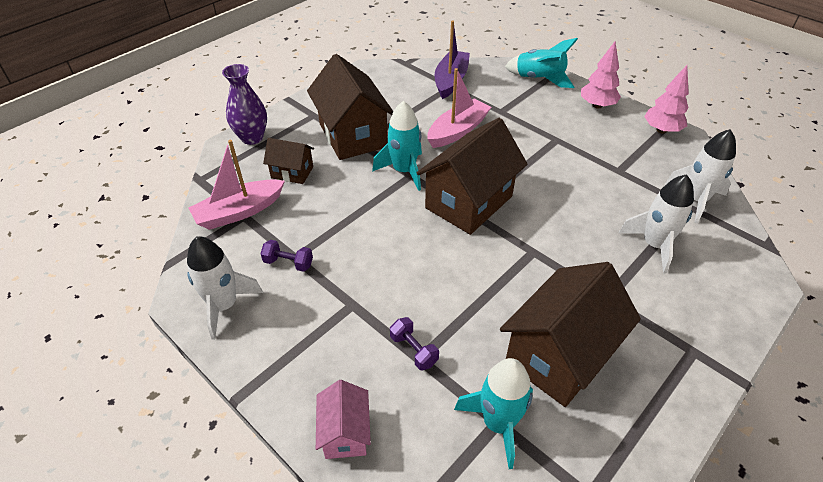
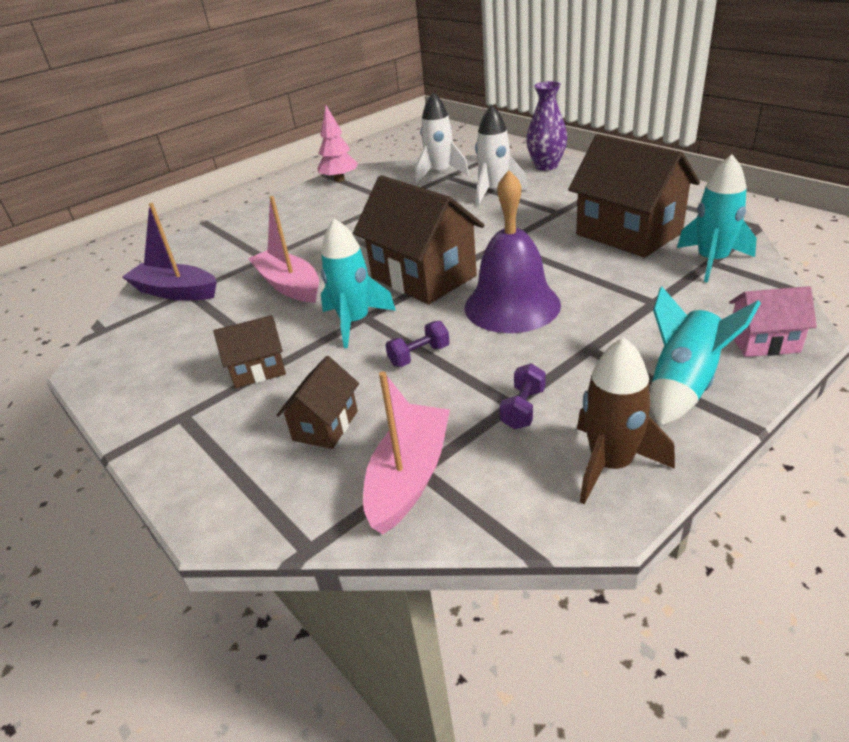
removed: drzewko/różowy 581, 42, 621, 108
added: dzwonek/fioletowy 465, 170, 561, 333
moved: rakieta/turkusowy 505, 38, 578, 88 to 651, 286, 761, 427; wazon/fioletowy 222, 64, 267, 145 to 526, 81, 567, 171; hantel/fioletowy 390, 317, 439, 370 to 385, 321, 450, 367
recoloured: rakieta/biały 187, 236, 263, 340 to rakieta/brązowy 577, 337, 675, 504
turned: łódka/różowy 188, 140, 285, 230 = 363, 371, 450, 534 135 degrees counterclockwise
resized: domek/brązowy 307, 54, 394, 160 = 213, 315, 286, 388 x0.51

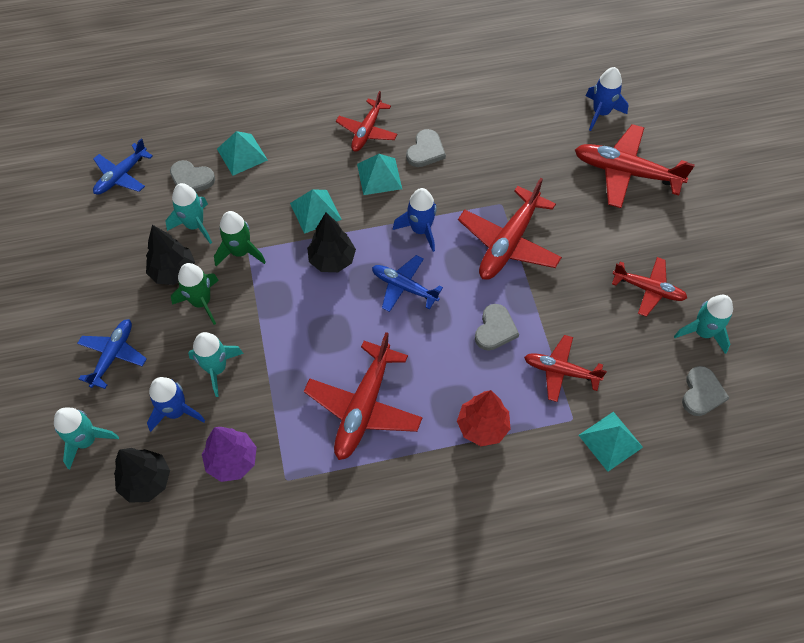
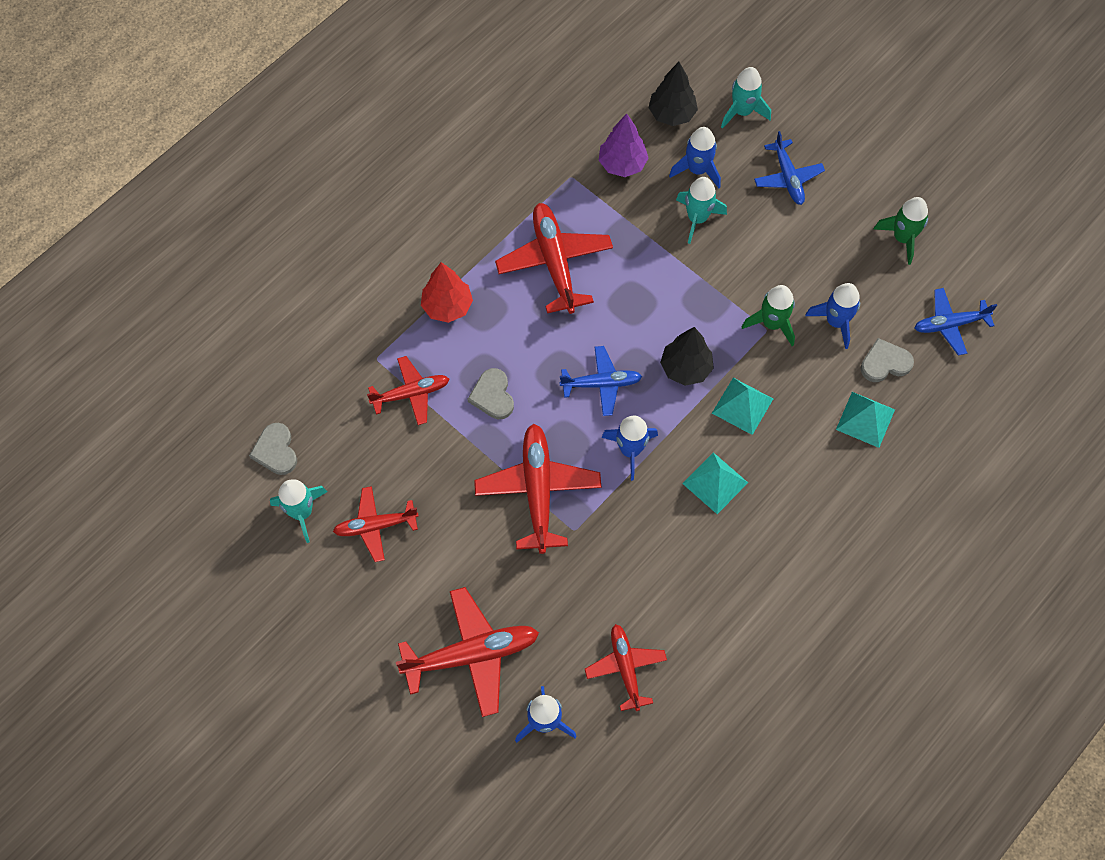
removed: serce/szary 406, 129, 446, 167; drzewko/czarny 146, 225, 195, 285; piramida/turkusowy 579, 412, 643, 472
moved: samolot/czerwony 336, 91, 397, 152 to 585, 624, 667, 711; rakieta/zielony 171, 263, 219, 325 to 874, 197, 928, 265
recoloured: rakieta/turkusowy 165, 183, 212, 244 to rakieta/niebieski 805, 283, 860, 349
turned: samolot/niebieski 93, 138, 153, 195 = 915, 288, 997, 355 105 degrees counterclockwise

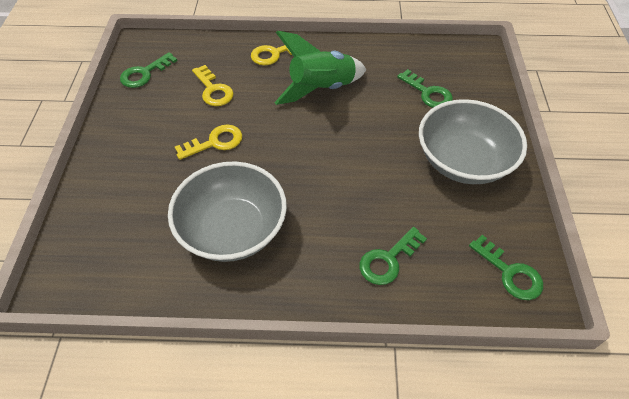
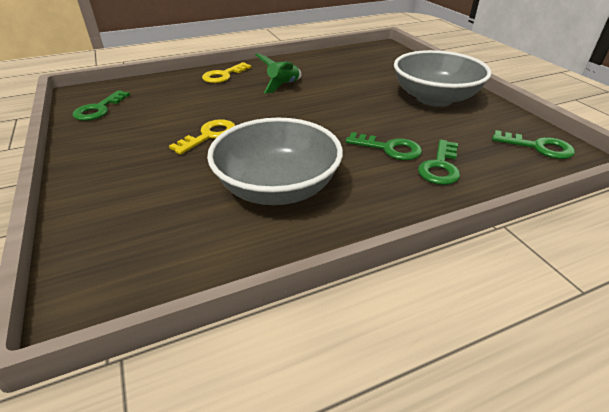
removed: klucz/żółty 192, 65, 234, 106
moved: klucz/zielony 397, 69, 453, 108 to 345, 132, 422, 160
resized: rakieta/zielony 274, 31, 366, 105 = 255, 53, 301, 94 x0.60

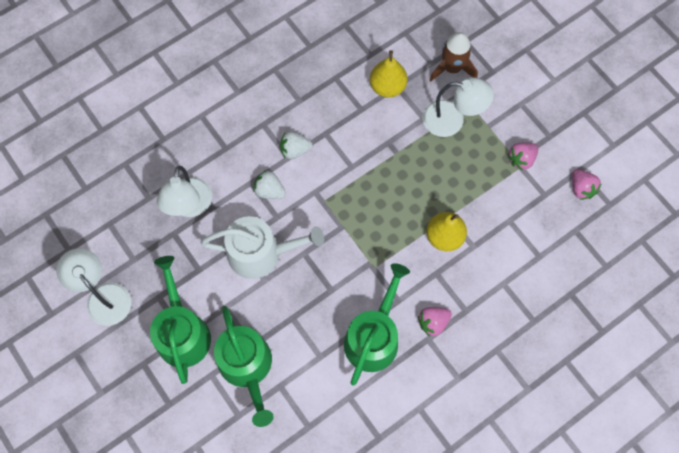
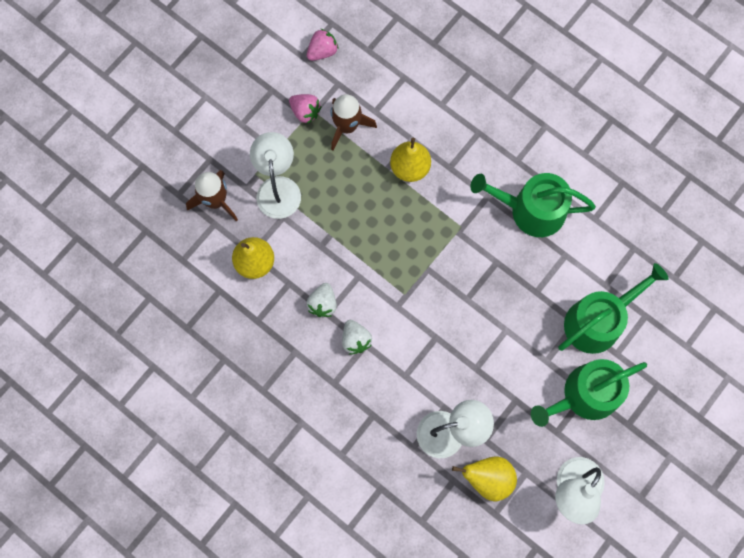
removed: konewka/biały 200, 216, 324, 279; truskawka/różowy 418, 307, 452, 337
added: rakieta/brązowy 330, 94, 377, 151; gruszka/żółty 452, 456, 517, 501
moved: truskawka/biały 253, 170, 286, 199 to 306, 283, 337, 317

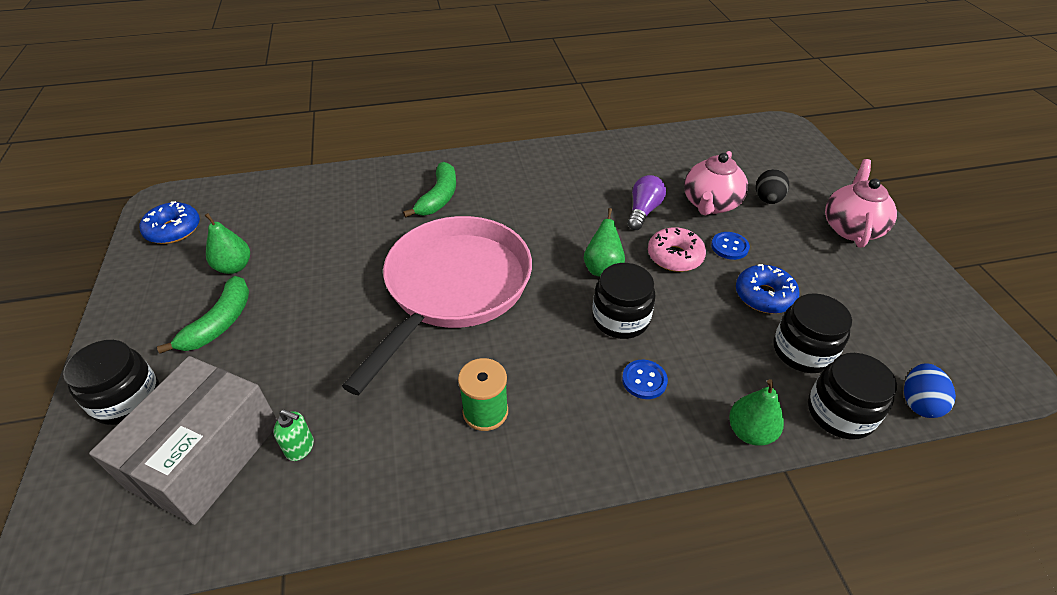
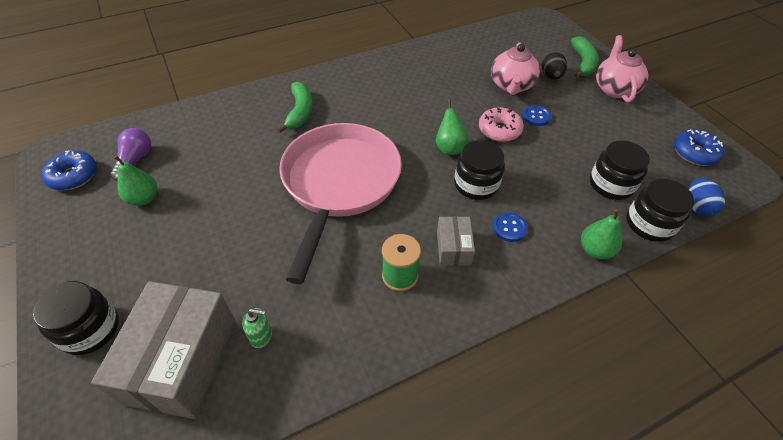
added: pudełko/szary 437, 216, 475, 266
moved: żarówka/fioletowy 627, 175, 666, 230 to 110, 128, 151, 181; donut/niebieski 736, 264, 800, 314 to 674, 129, 725, 166; banan/zielony 157, 276, 249, 354 to 571, 36, 599, 78

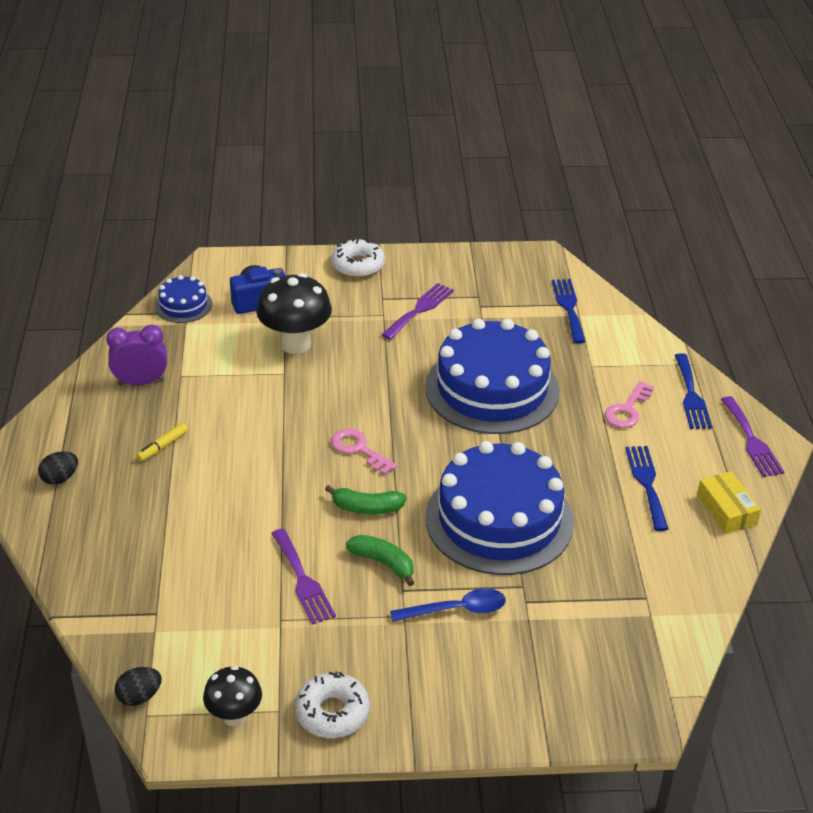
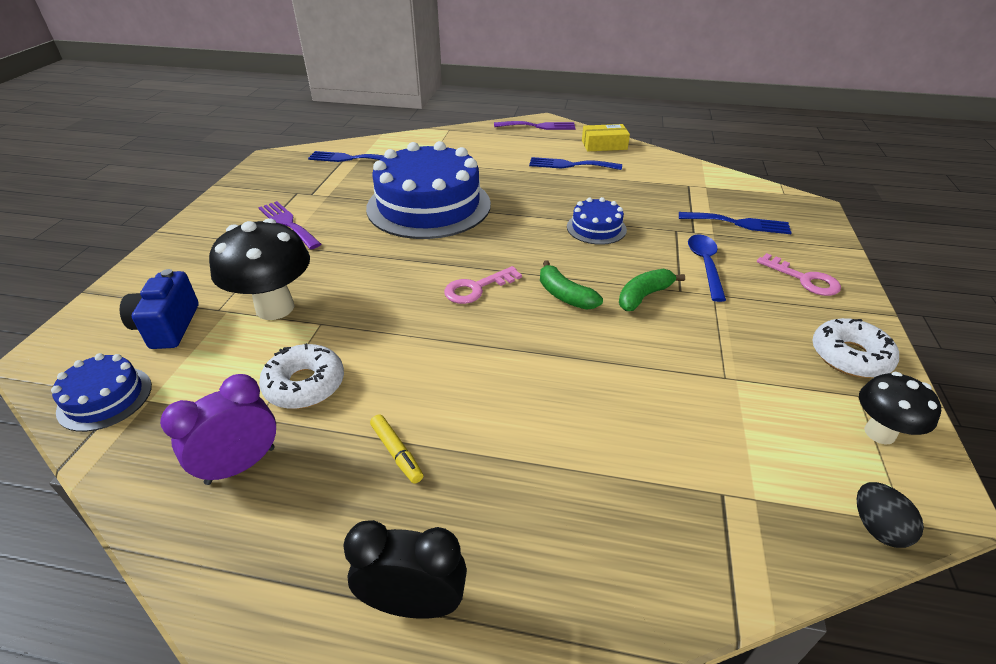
removed: widelec/fioletowy 271, 528, 336, 625
moved: donut/biały 331, 238, 385, 278 to 259, 343, 344, 409; widelec/niebieski 675, 353, 712, 429 to 679, 212, 792, 234; klucz/różowy 605, 381, 654, 428 to 757, 253, 841, 296
replaced: jajko/czarny 38, 451, 78, 485 to budzik/czarny 343, 520, 467, 619
turned: budzik/fioletowy 106, 325, 167, 385 = 160, 374, 276, 485 45 degrees clockwise; banan/zielony 325, 485, 407, 514 = 540, 261, 603, 310 120 degrees clockwise
resized: tort/niebieski 425, 441, 574, 575 = 567, 197, 627, 245 x0.45

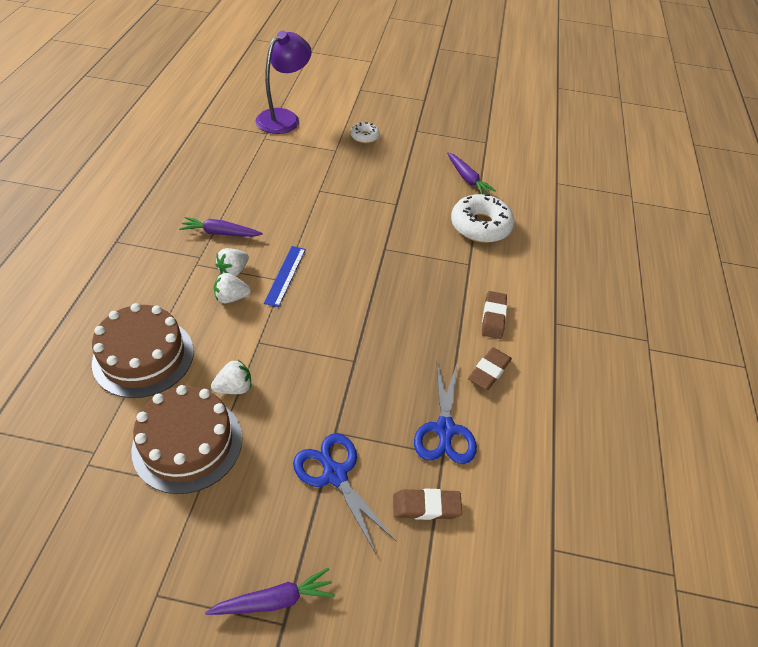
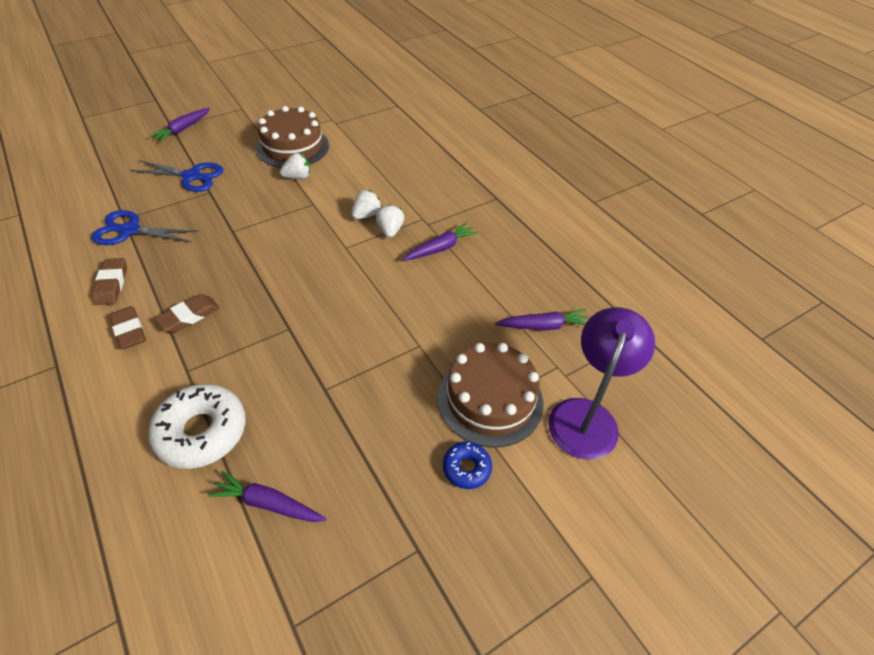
removed: linijka/niebieski 264, 246, 306, 307
added: marchewka/fioletowy 495, 309, 589, 330
moved: tort/brązowy 92, 303, 194, 398 to 438, 343, 543, 448; gumka do mazania/brązowy 393, 489, 462, 520 to 154, 294, 220, 333
recoloured: donut/biały 351, 122, 380, 143 to donut/niebieski 443, 442, 492, 489
turned: lampka/fioletowy 255, 31, 312, 134 = 548, 307, 655, 460 150 degrees counterclockwise; truskawka/biały 211, 360, 251, 394 = 280, 153, 310, 179 135 degrees counterclockwise; nożyczki/niebieski 414, 363, 477, 464 = 91, 210, 199, 245 45 degrees counterclockwise

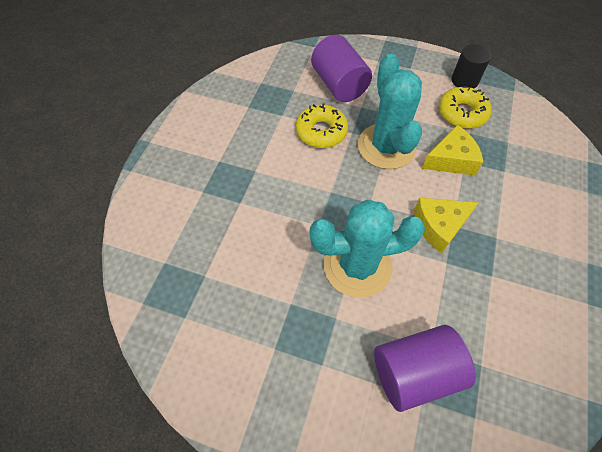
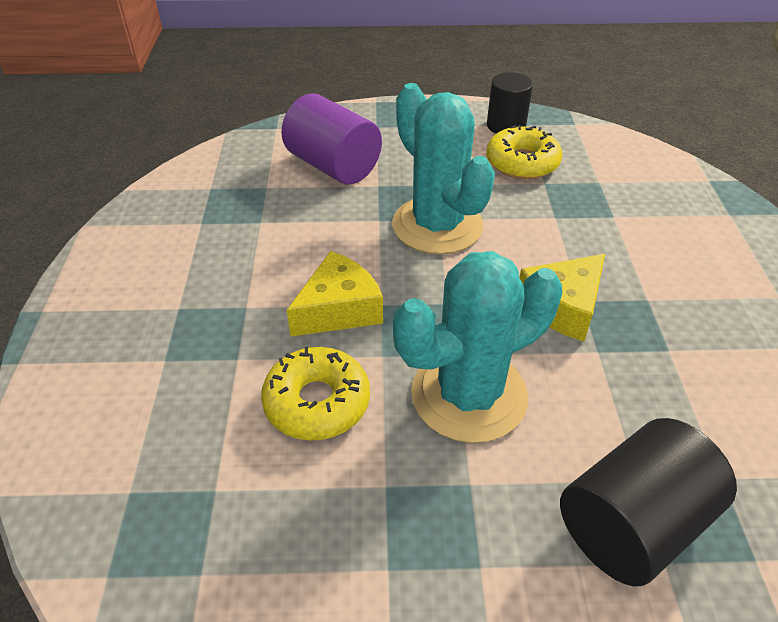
moved: donut/żółty 296, 103, 348, 148 to 261, 346, 370, 440; ser/żółty 422, 125, 483, 175 to 287, 251, 383, 337
recoloured: walec/fioletowy 374, 325, 476, 412 to walec/czarny 560, 418, 737, 586

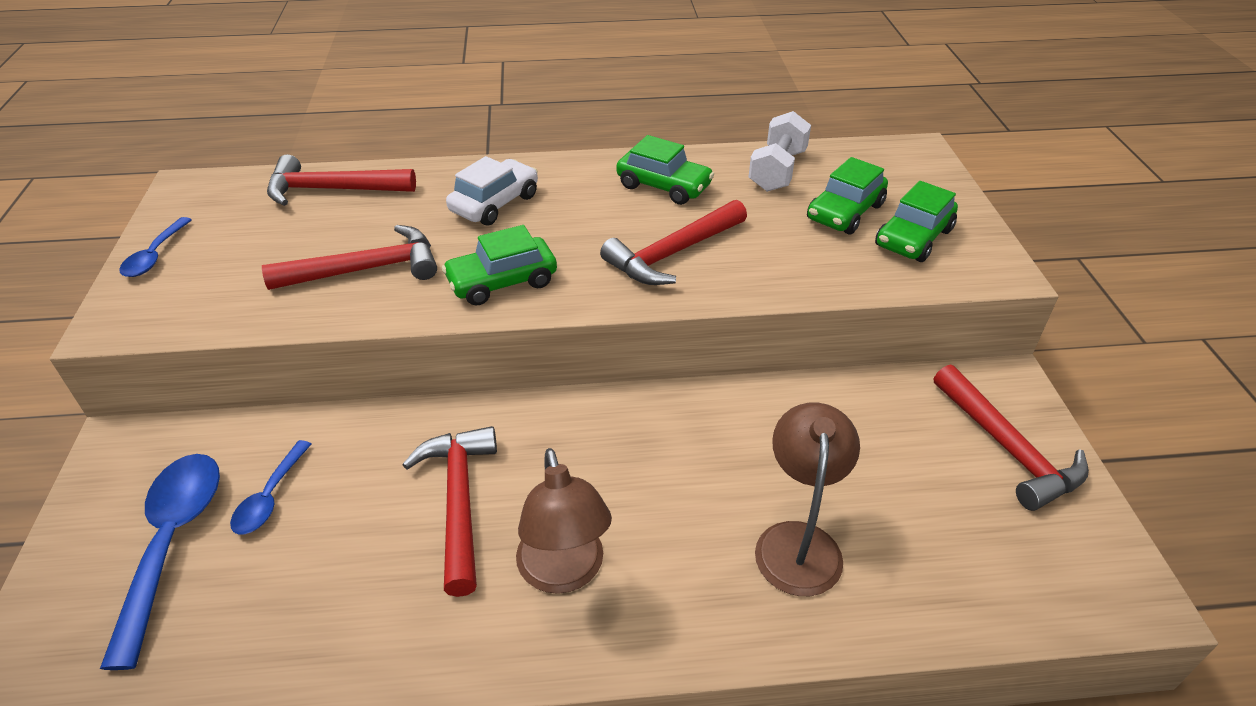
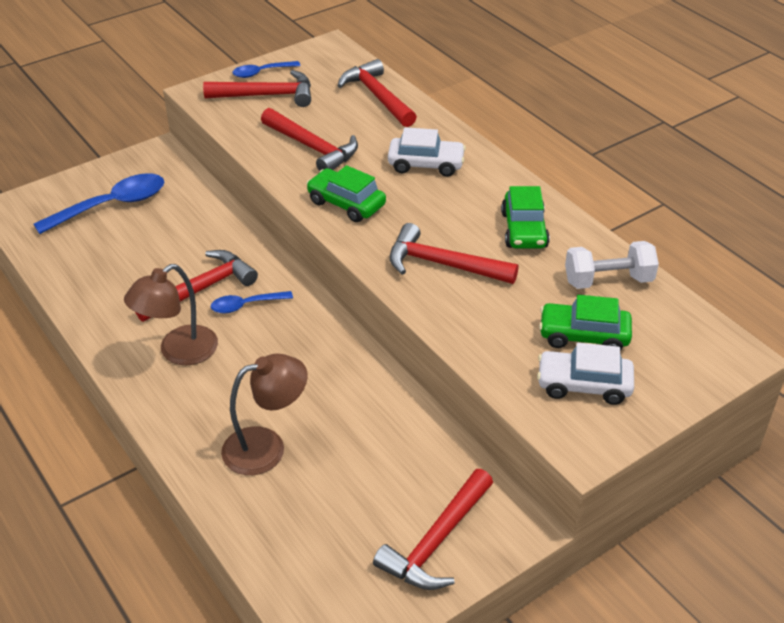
added: młotek/czerwony 203, 70, 311, 107
moved: łyżka/niebieski 230, 440, 311, 535 to 211, 291, 293, 313
recoloured: samochód/zielony 875, 181, 958, 262 to samochód/biały 537, 343, 634, 405

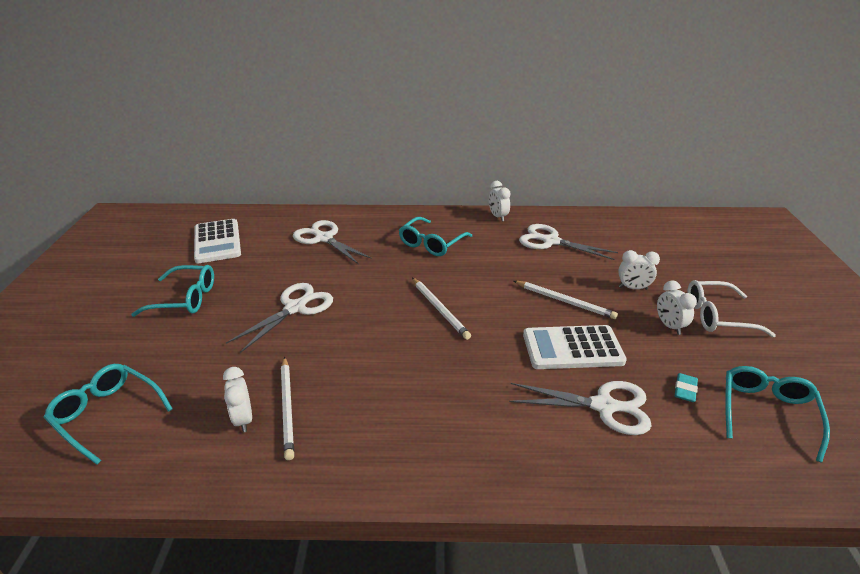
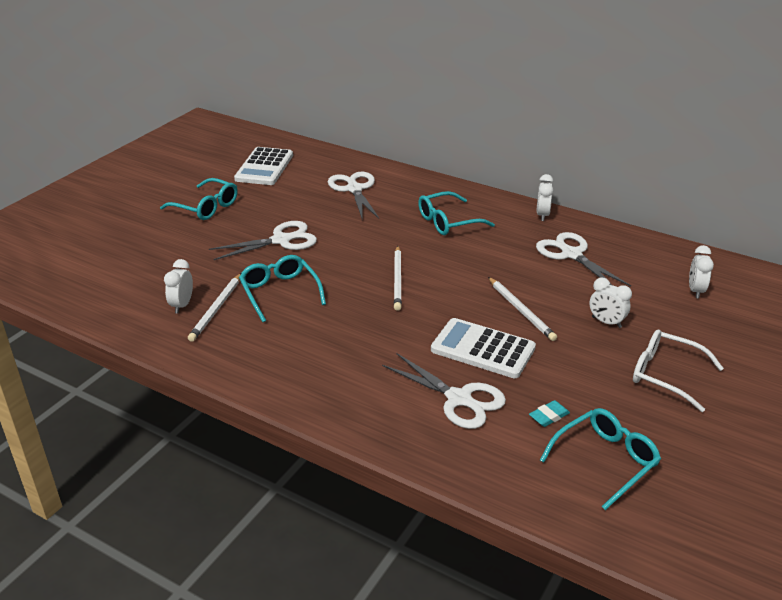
moved: budzik/biały 657, 281, 697, 335 to 689, 245, 714, 299; okulary/turkusowy 43, 364, 173, 465 to 239, 255, 326, 322

